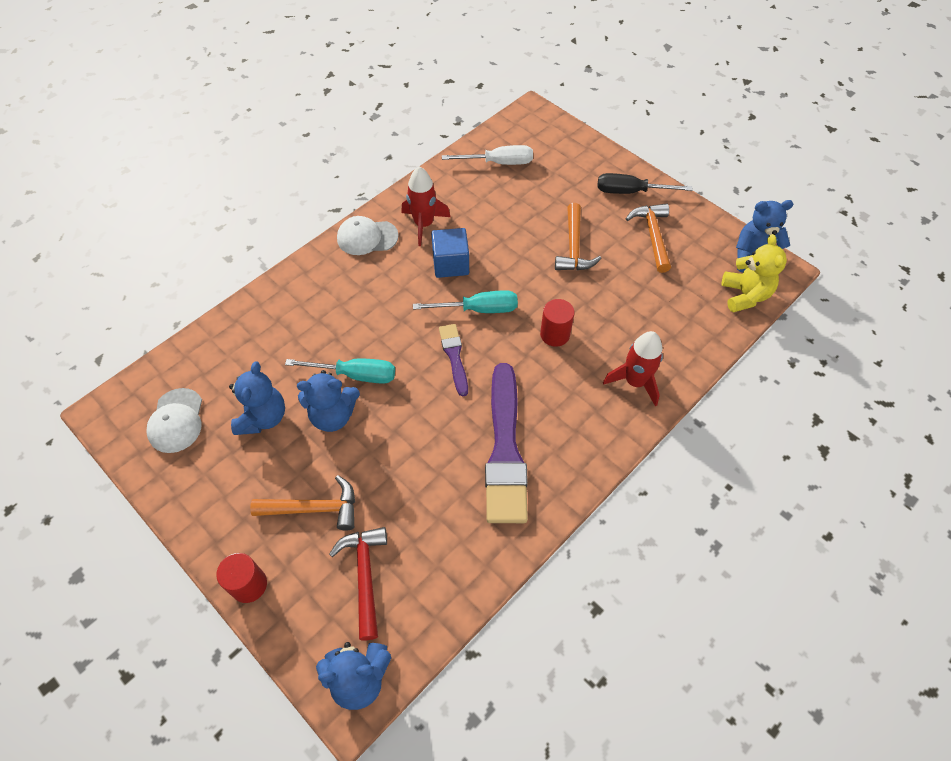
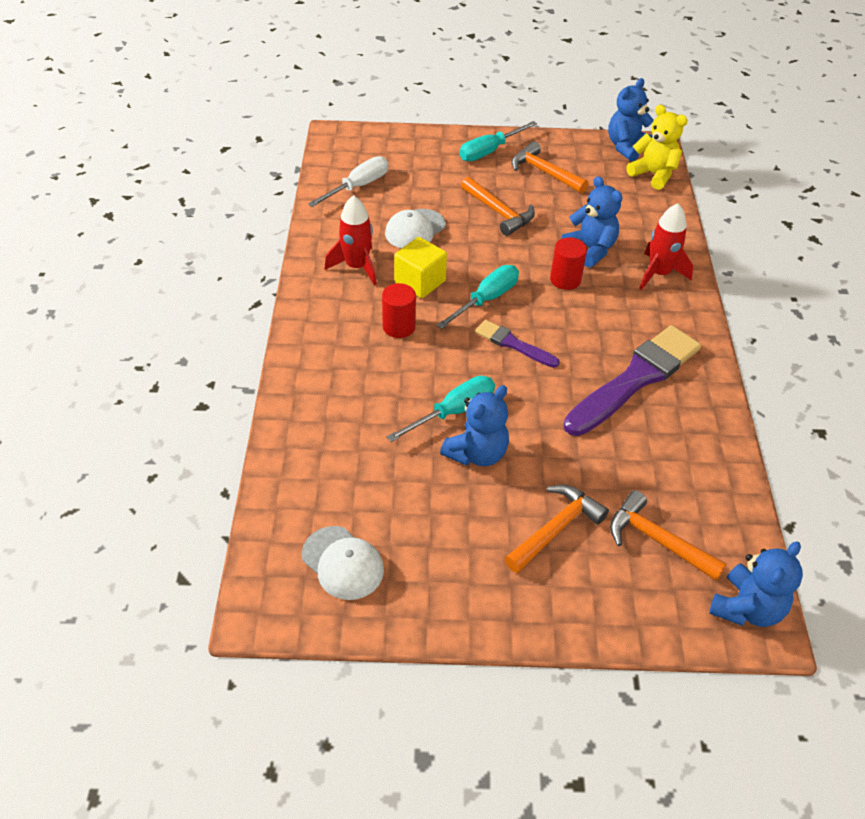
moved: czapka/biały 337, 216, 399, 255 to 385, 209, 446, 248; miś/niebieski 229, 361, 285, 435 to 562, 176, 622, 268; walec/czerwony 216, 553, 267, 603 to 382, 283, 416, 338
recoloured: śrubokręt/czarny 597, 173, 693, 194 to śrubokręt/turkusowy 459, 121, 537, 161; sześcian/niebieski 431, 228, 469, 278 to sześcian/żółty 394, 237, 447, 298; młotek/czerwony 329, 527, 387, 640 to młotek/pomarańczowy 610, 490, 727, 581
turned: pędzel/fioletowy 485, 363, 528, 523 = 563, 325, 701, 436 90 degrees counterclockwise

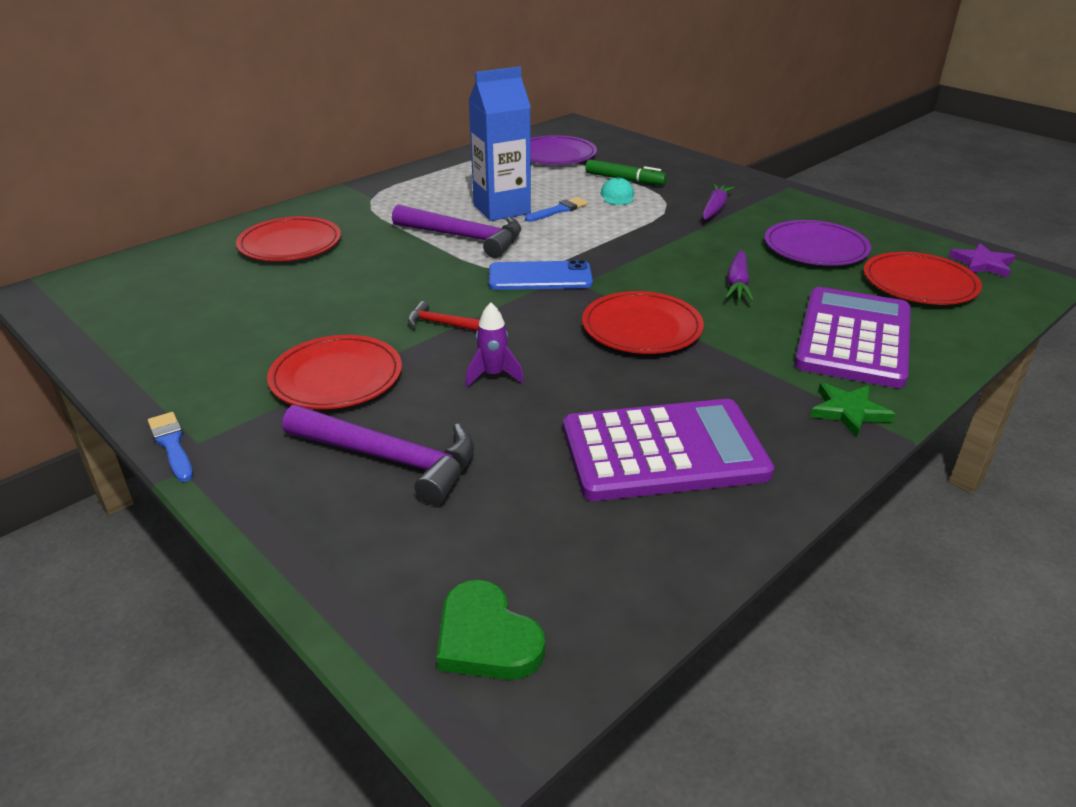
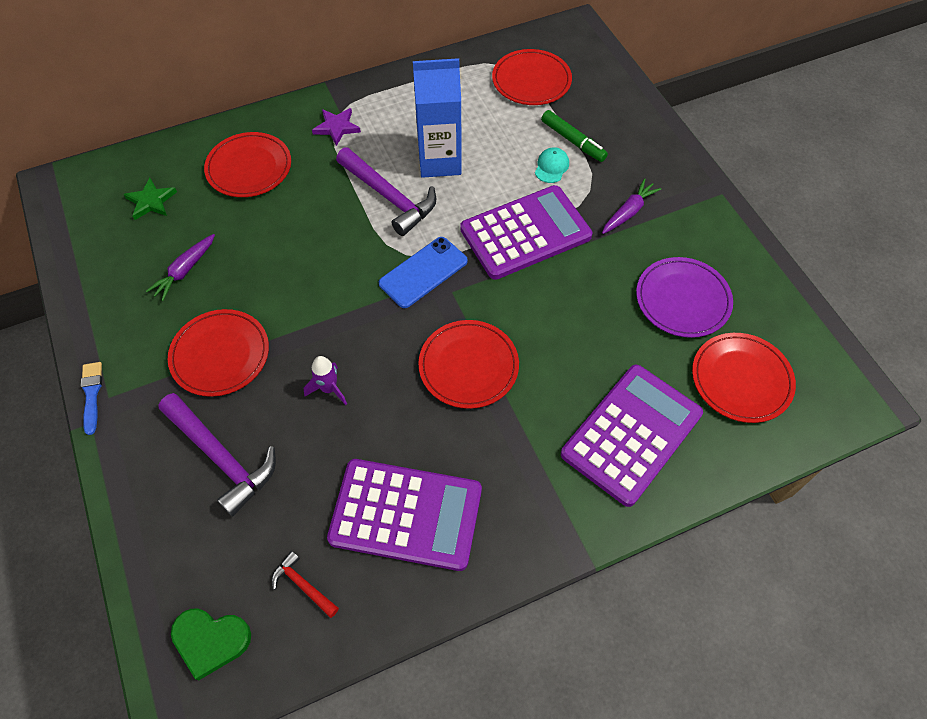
removed: pędzel/niebieski 525, 197, 588, 222
added: kalkulator/fioletowy 460, 185, 592, 280
moved: gwiazda/fioletowy 949, 243, 1015, 278 to 312, 108, 361, 146; marchewka/fioletowy 725, 250, 754, 301 to 146, 234, 215, 301; młotek/czerwony 408, 301, 480, 331 to 272, 551, 339, 618; gwiazda/zielony 810, 383, 895, 437 to 124, 178, 177, 220
recoloured: talerz/fioletowy 531, 135, 597, 165 to talerz/czerwony 492, 49, 572, 105
turned: telefon/niebieski 489, 260, 593, 290 = 379, 237, 468, 308 60 degrees counterclockwise; serce/zielony 437, 580, 545, 680 = 171, 608, 251, 681 60 degrees counterclockwise

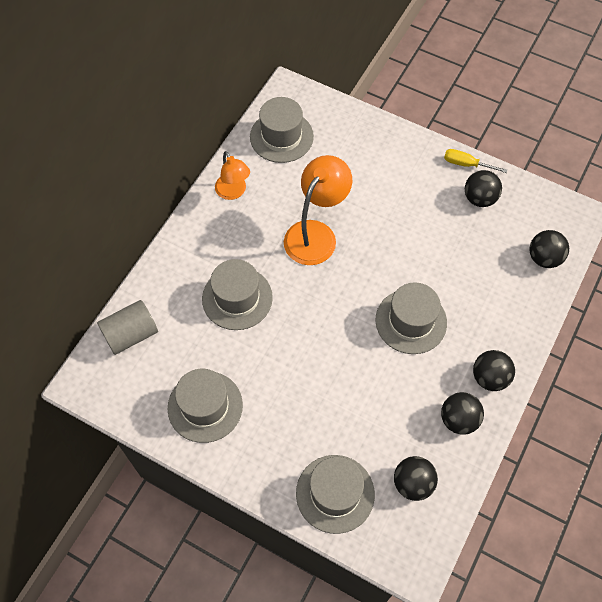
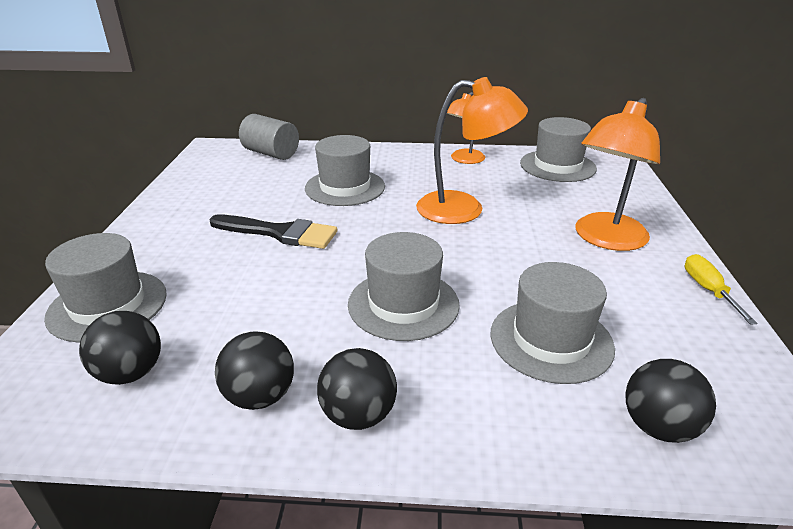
removed: piłka/czarny 465, 170, 502, 207
added: lampka/pomarańczowy 576, 98, 660, 251; pędzel/czarny 209, 214, 337, 249
moved: kapelusz/szary 168, 369, 243, 443 to 491, 262, 615, 384

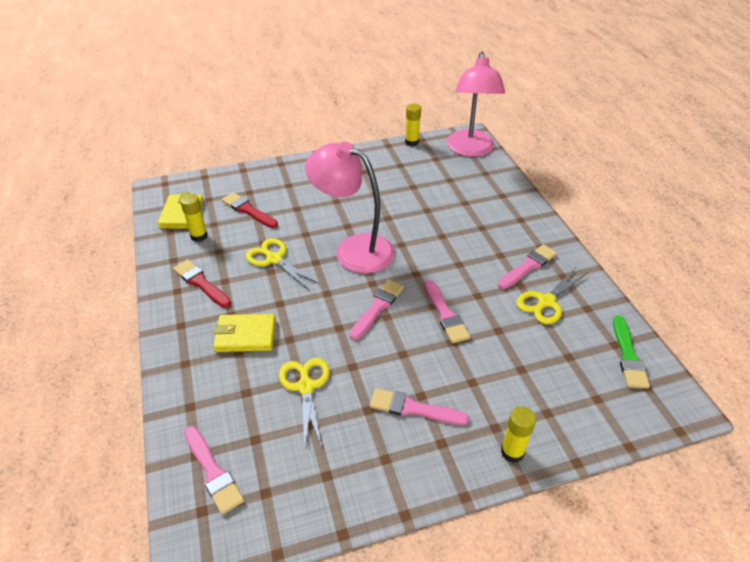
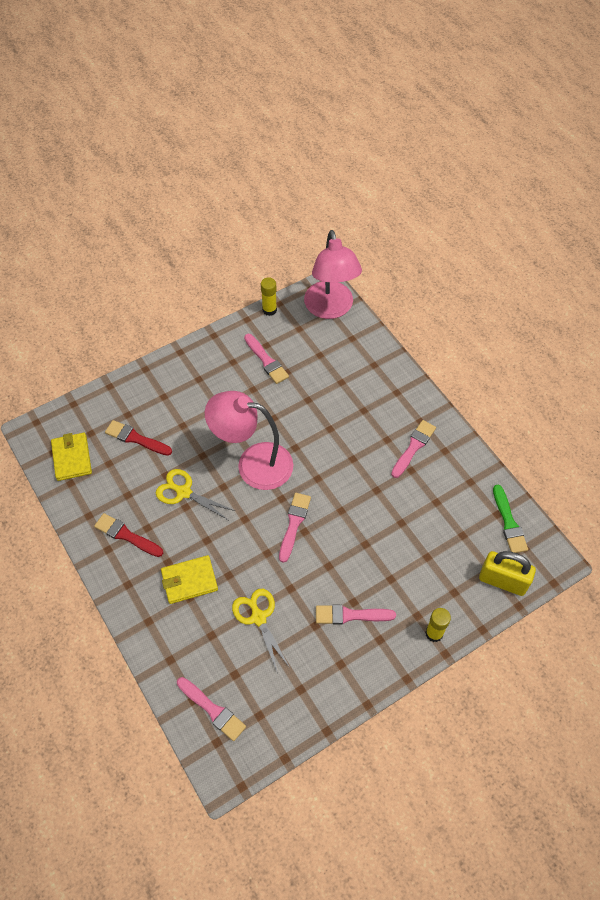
removed: klej w sztyfcie/żółty 180, 194, 208, 242; nożyczki/żółty 516, 267, 587, 324
added: kłódka/żółty 479, 551, 536, 596
moved: pędzel/różowy 424, 280, 470, 343 to 244, 334, 289, 384

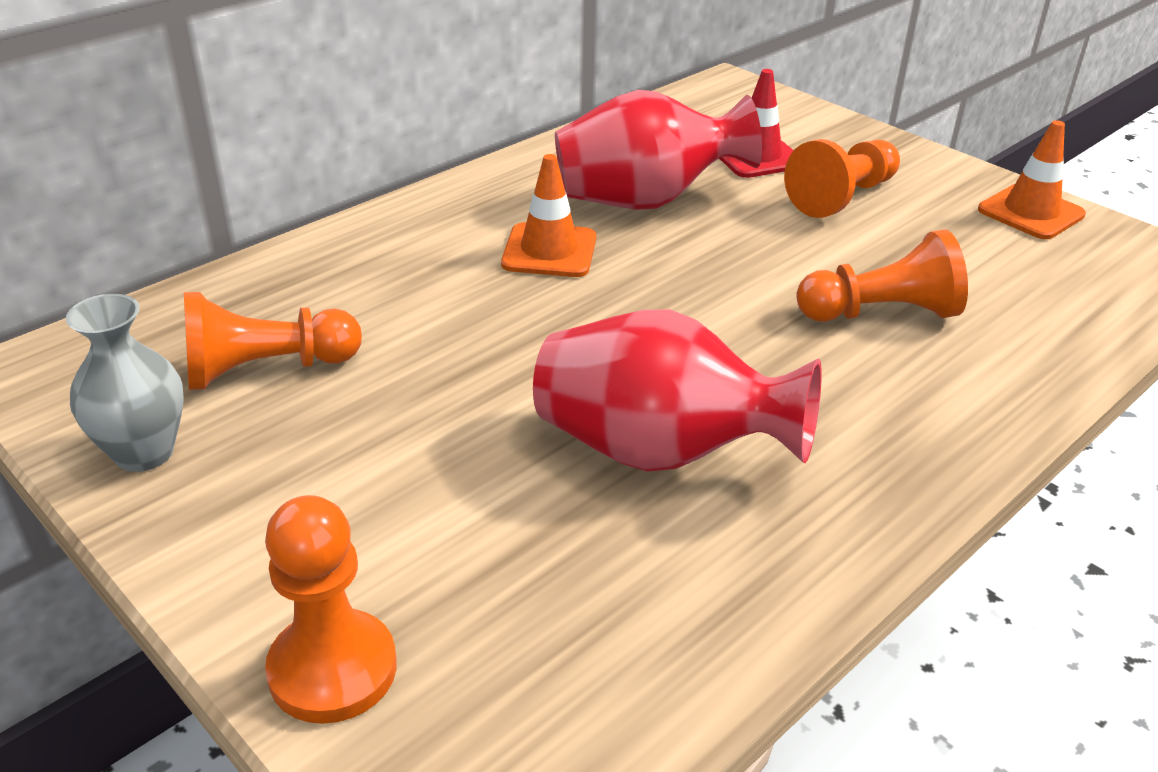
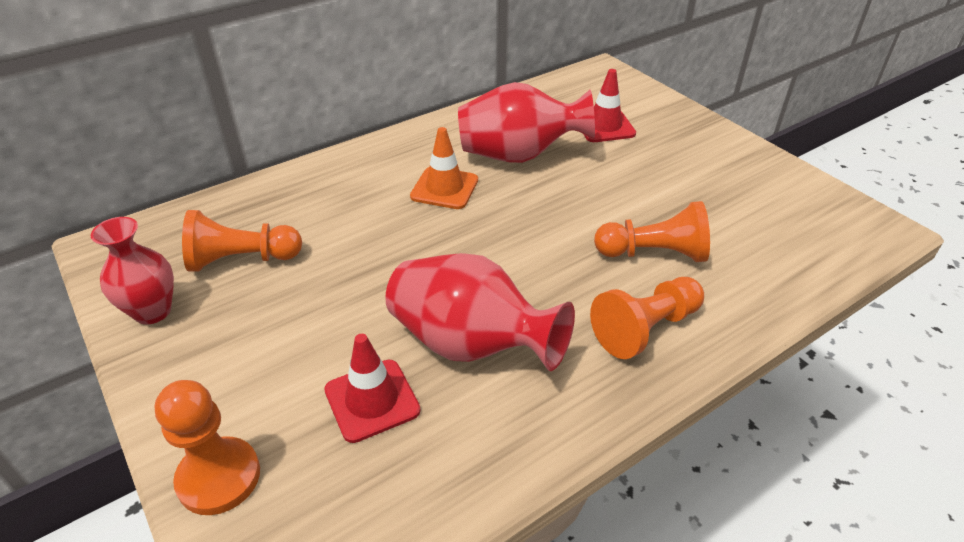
removed: pachołek/pomarańczowy 978, 120, 1086, 239
added: pachołek/czerwony 324, 334, 420, 443
moved: pionek/pomarańczowy 784, 139, 900, 218 to 590, 277, 704, 359
recoloured: wazon/szary 66, 294, 184, 472 to wazon/czerwony 91, 217, 174, 325

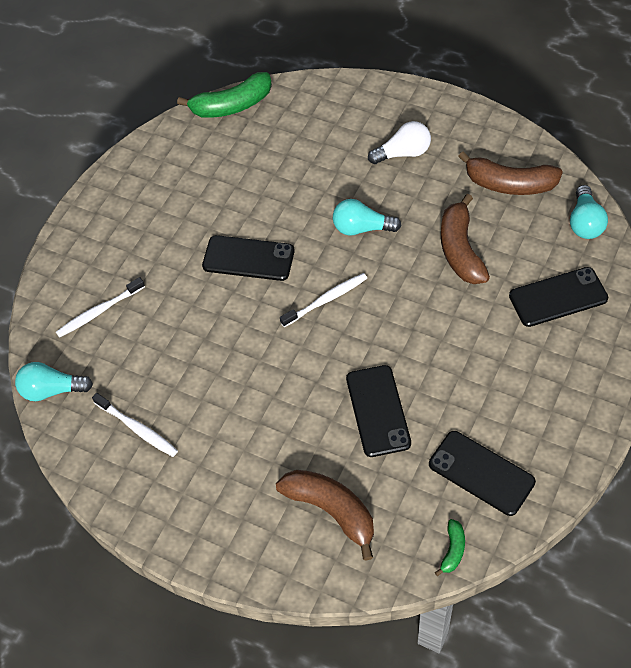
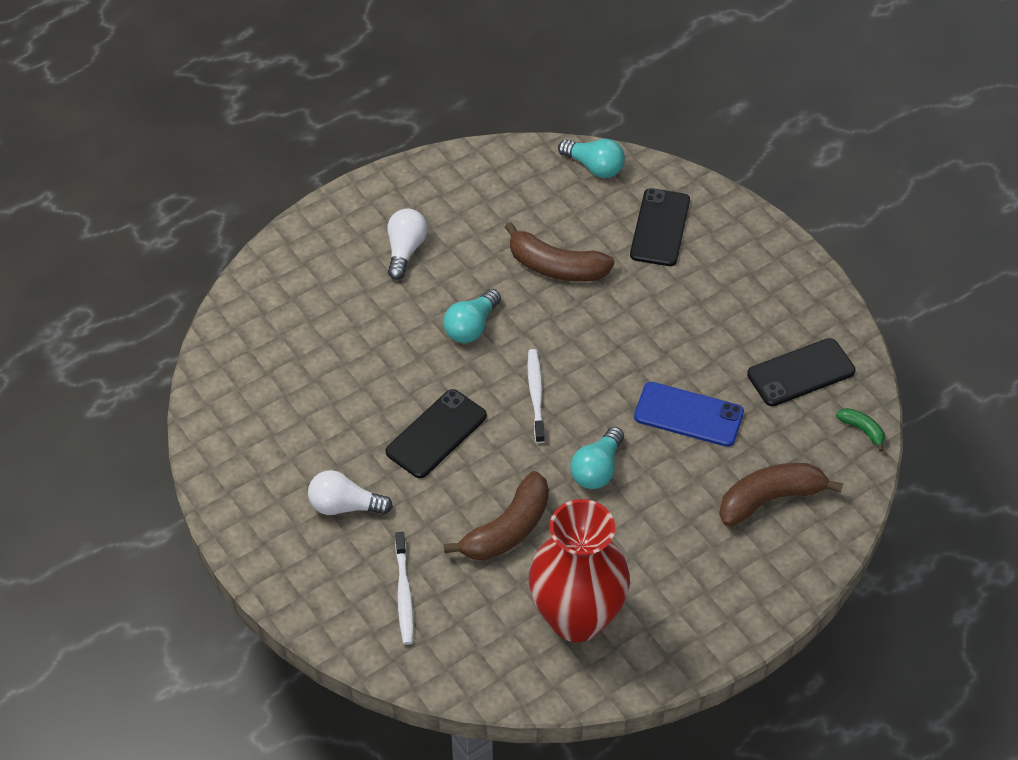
removed: banan/zielony 177, 72, 272, 118
added: żarówka/biały 308, 470, 393, 515
moved: banan/brązowy 458, 151, 563, 195 to 444, 471, 549, 560; żarówka/turkusowy 15, 362, 93, 401 to 570, 427, 624, 489
replaced: szczoteczka do zębów/biały 92, 393, 178, 457 to wazon/czerwony 529, 499, 630, 642
recoloured: telefon/czarny 346, 365, 411, 457 to telefon/niebieski 634, 382, 744, 447

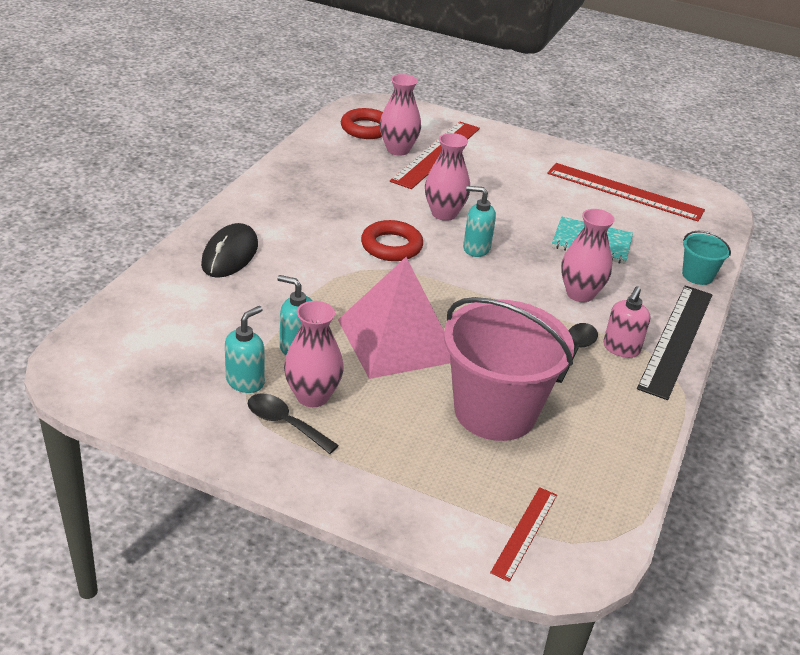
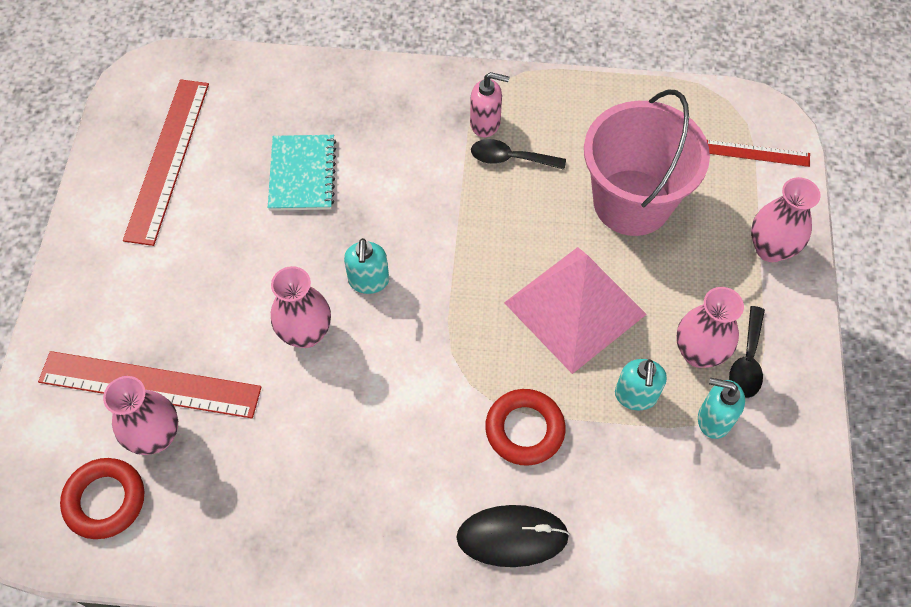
removed: wiadro/turkusowy 682, 231, 731, 285; linijka/czarny 637, 286, 712, 400
moved: wazon/różowy 561, 209, 615, 302 to 751, 177, 821, 262; pierścień/czerwony 361, 220, 423, 261 to 485, 389, 566, 466

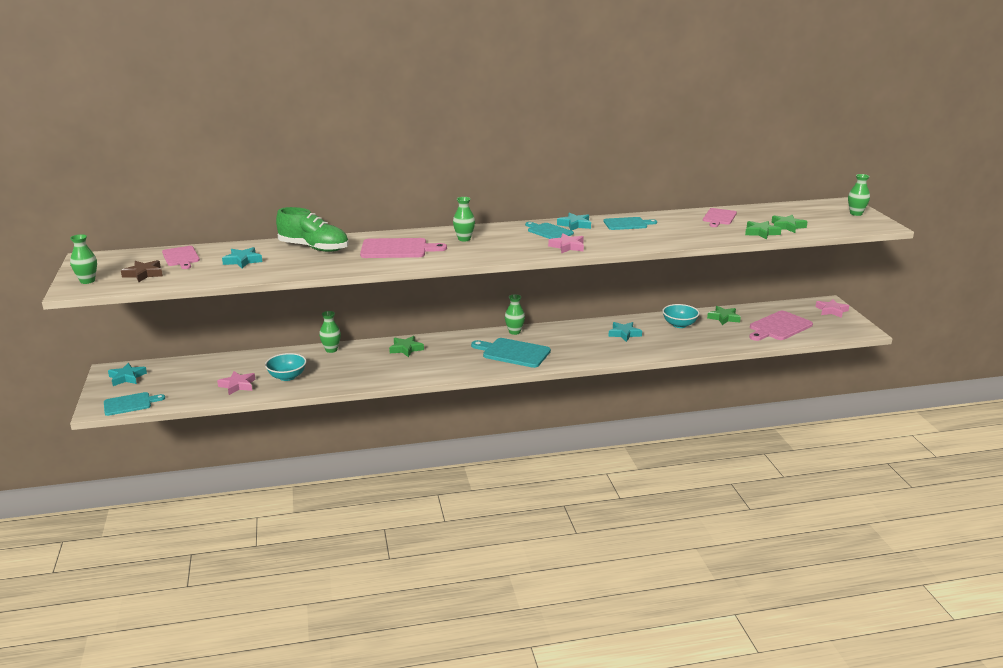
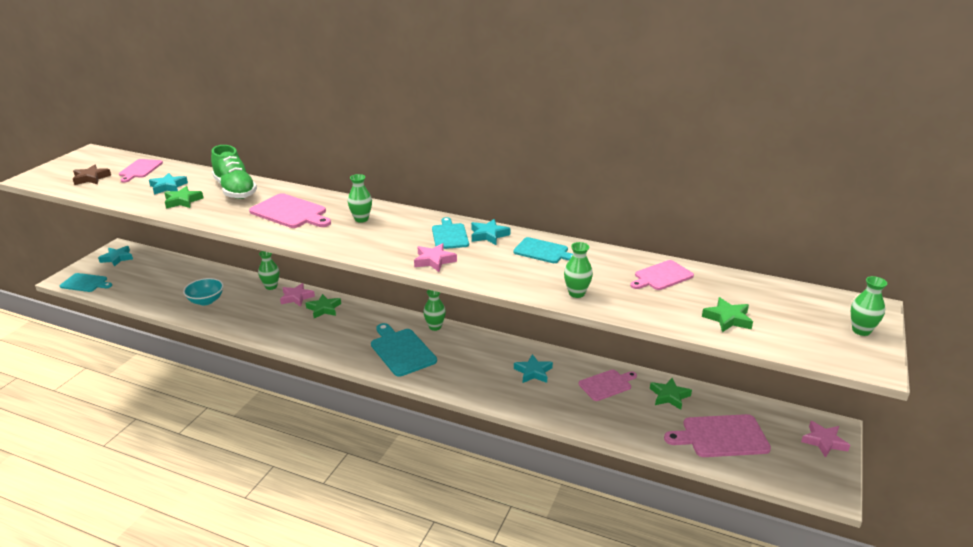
moved: gwiazda/zielony 745, 221, 782, 240 to 164, 186, 203, 209; wazon/zielony 70, 234, 97, 284 to 564, 242, 593, 298; gwiazda/różowy 217, 371, 255, 395 to 280, 283, 315, 307
replaced: miska/turkusowy 662, 304, 700, 328 to deska do krojenia/różowy 579, 369, 637, 401

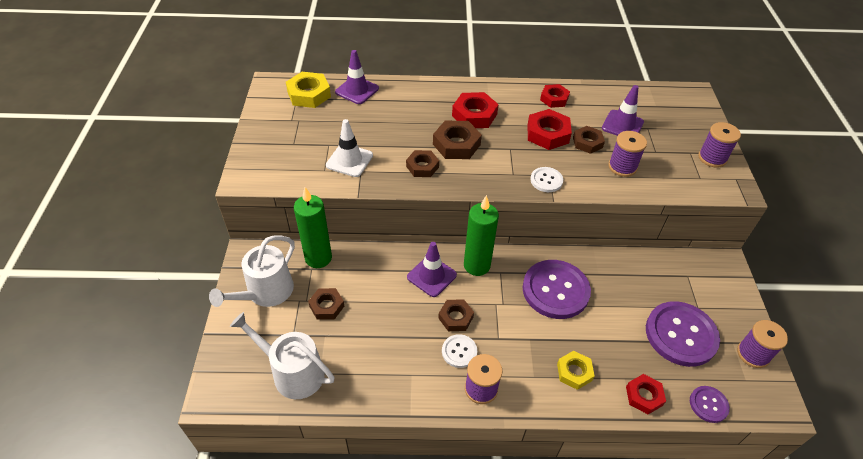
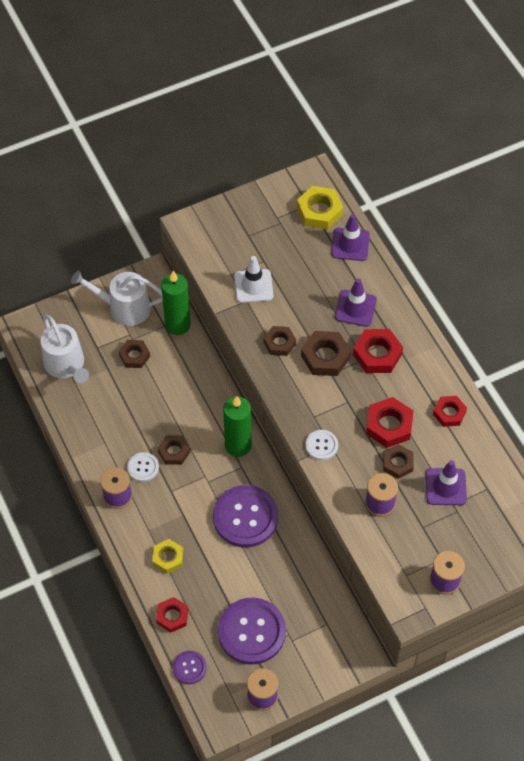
moved: pachołek/fioletowy 407, 242, 457, 297 to 335, 279, 377, 327
turned: konewka/biały 230, 312, 335, 399 = 41, 315, 89, 383 150 degrees clockwise

